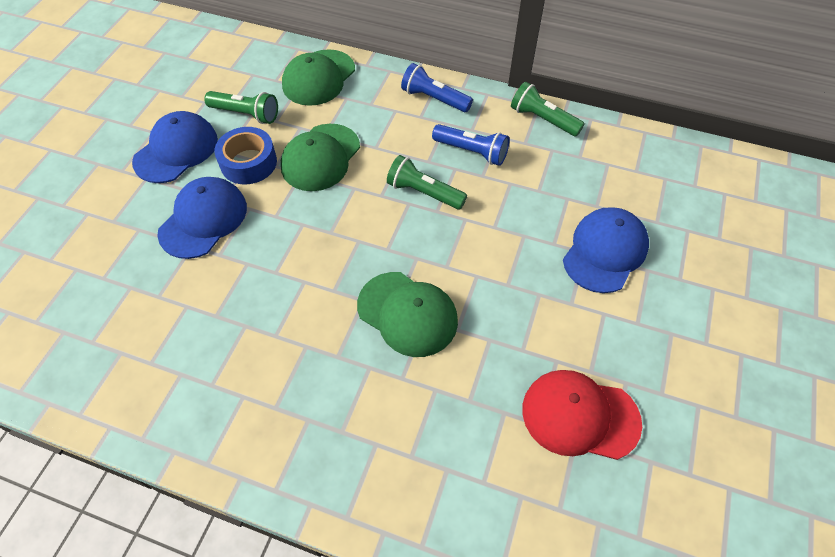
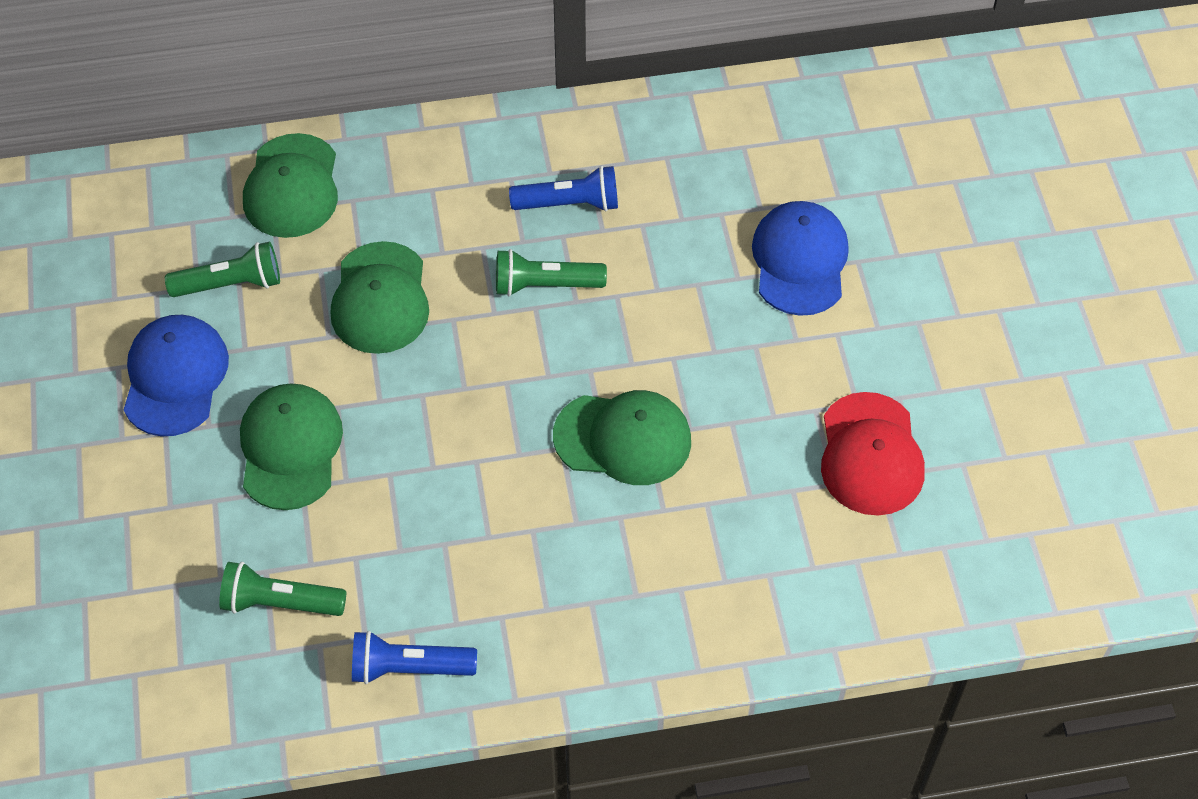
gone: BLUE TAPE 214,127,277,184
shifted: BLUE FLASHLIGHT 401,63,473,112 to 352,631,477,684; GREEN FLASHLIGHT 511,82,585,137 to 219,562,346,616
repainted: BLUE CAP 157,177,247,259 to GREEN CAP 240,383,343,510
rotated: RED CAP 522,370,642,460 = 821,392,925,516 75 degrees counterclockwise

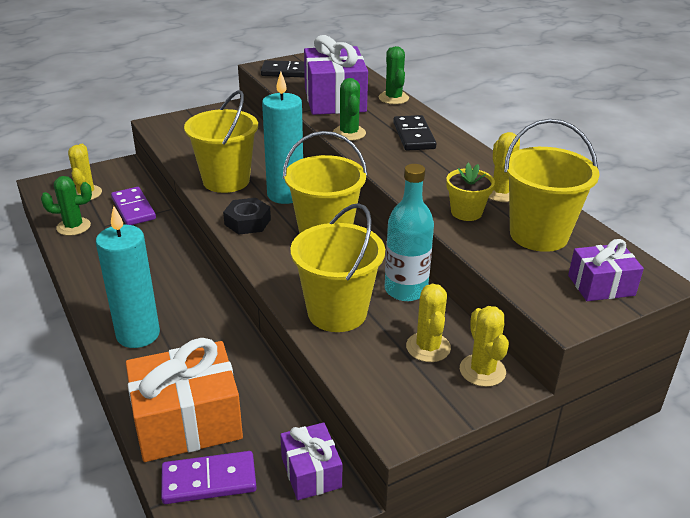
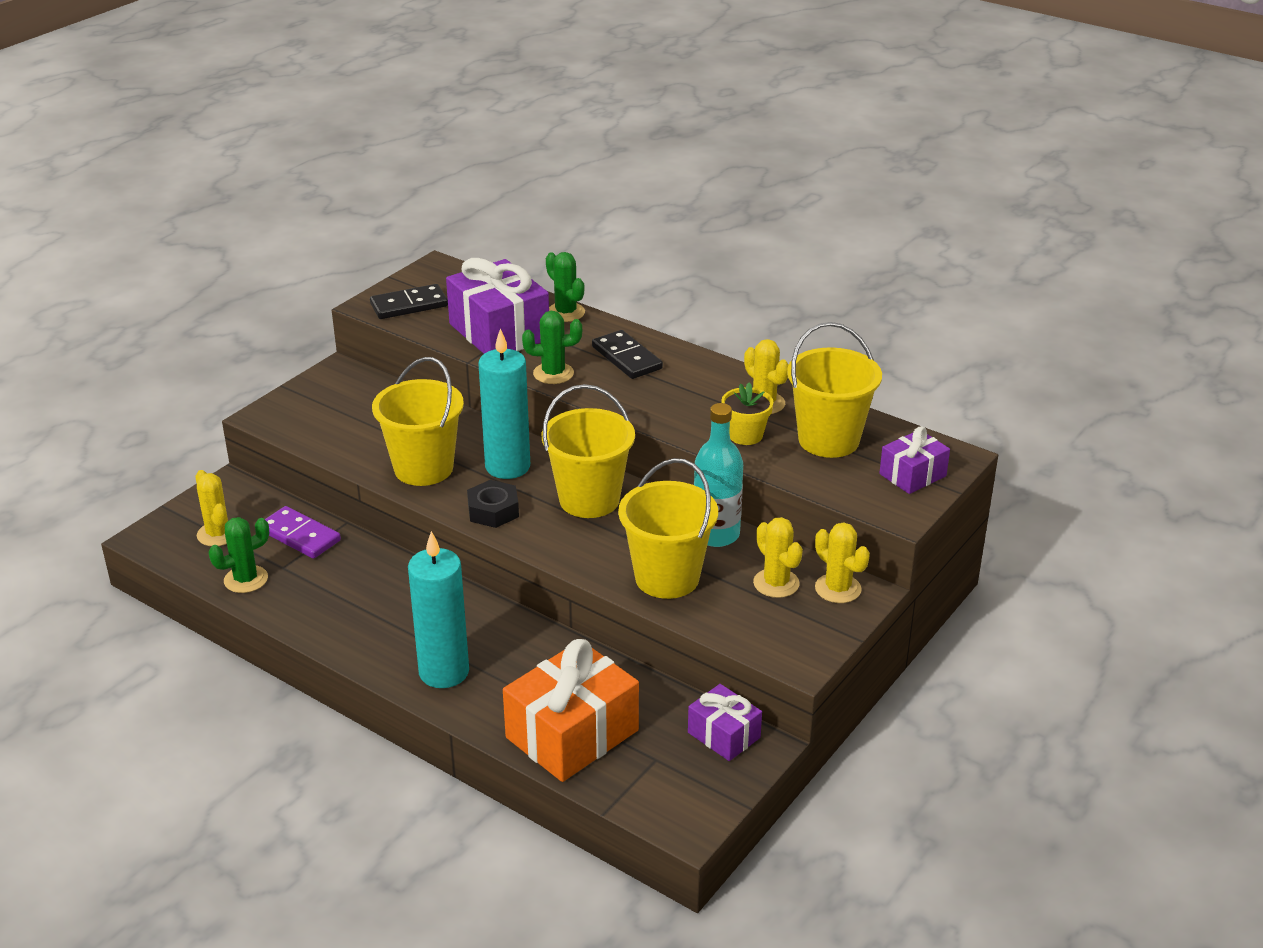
gone: PURPLE DOMINO 161,451,257,504
rotated: GREEN CACTUS 333,78,366,141 = 522,311,582,384 60 degrees counterclockwise

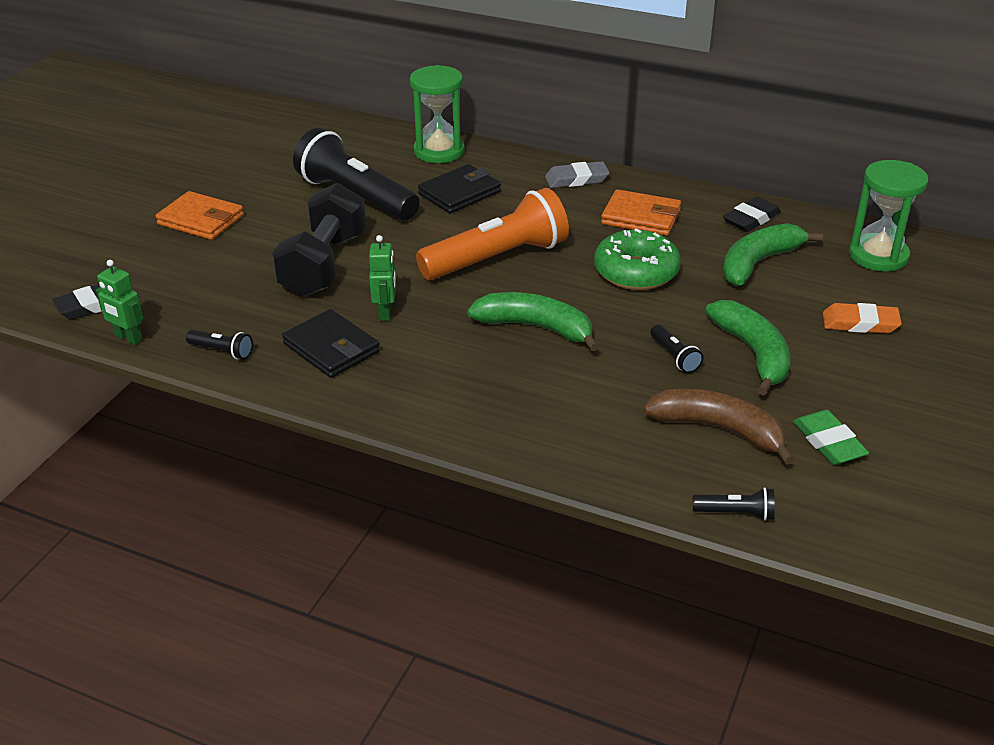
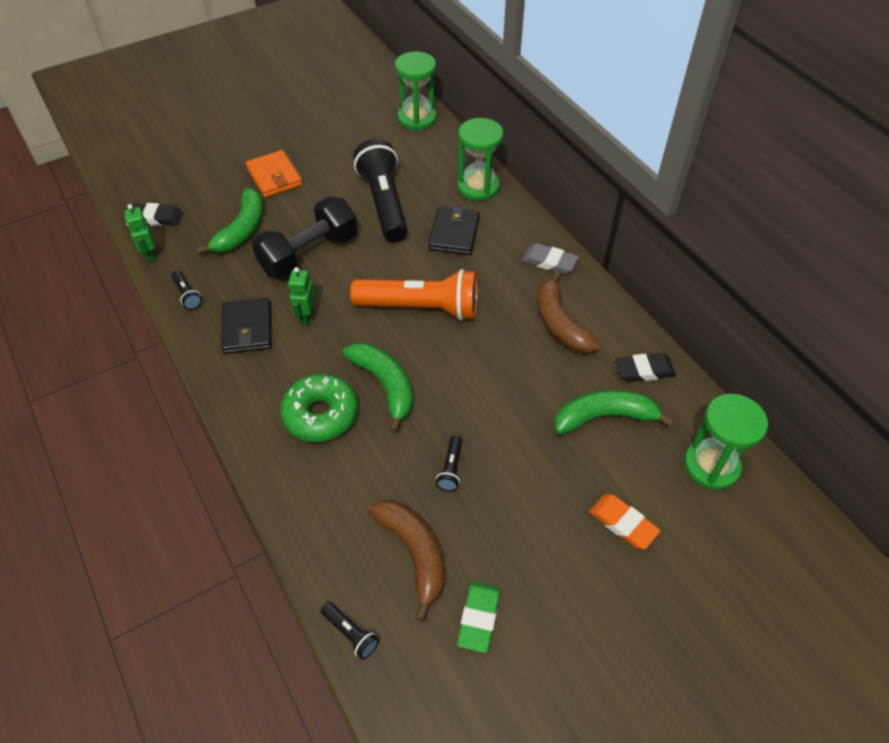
new: GREEN HOURGLASS 395,51,437,130
shifted: GREEN DONUT 594,228,681,290 to 280,374,358,442; GREEN BANANA 705,300,790,395 to 197,188,263,254
swapped: ORANGE WALLET 601,189,681,236 to BROWN BANANA 537,270,601,354
rotated: BLACK WALLET 418,164,501,214 = 428,206,480,255 75 degrees counterclockwise; GREEN ROBOT 369,235,396,321 = 288,267,315,325 150 degrees clockwise

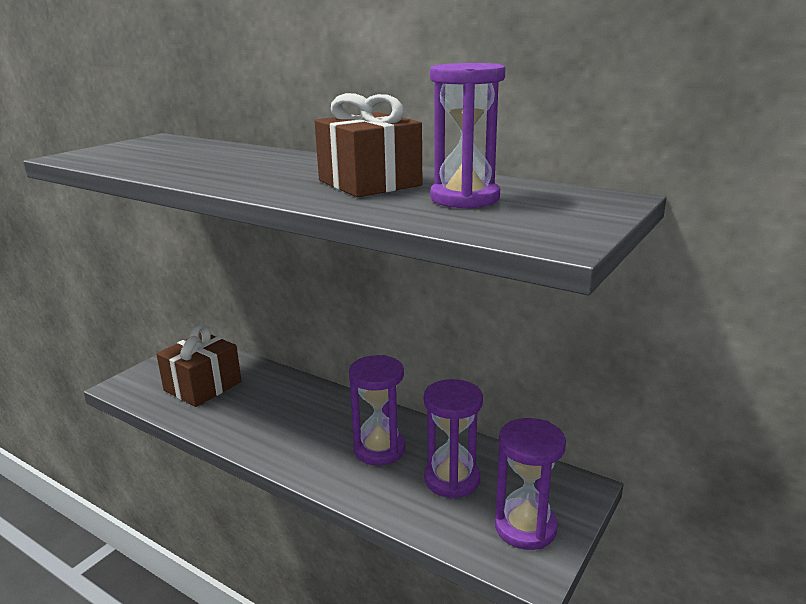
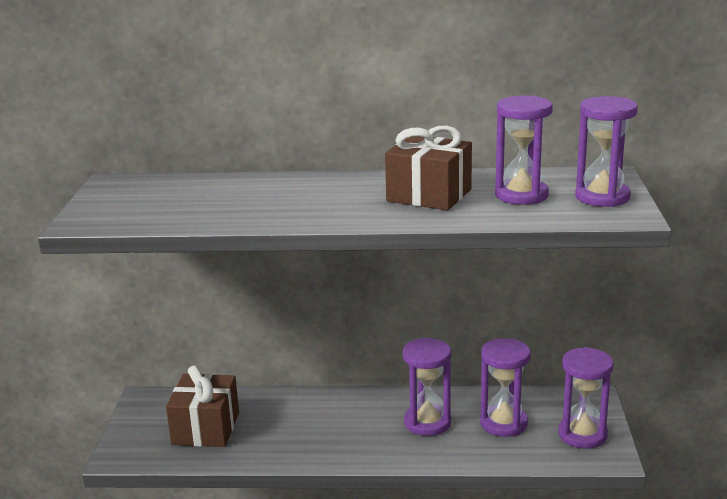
new: PURPLE HOURGLASS 575,96,638,207

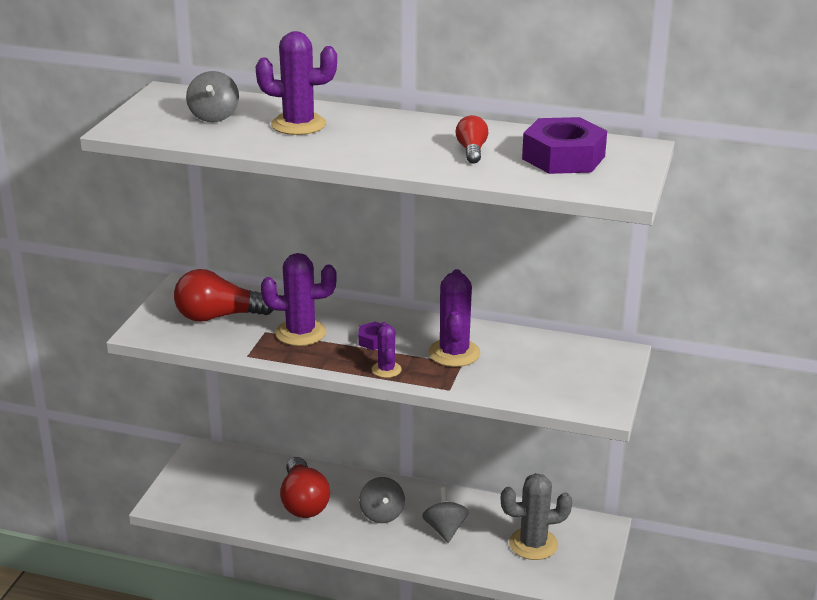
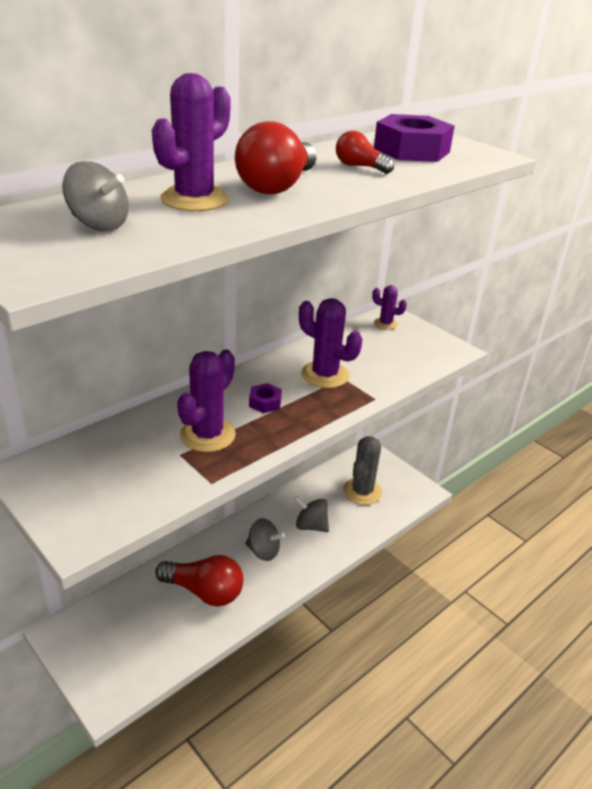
shifted: RED LIGHT BULB 174,269,274,322 to 235,121,317,194; PURPLE CACTUS 372,322,401,378 to 372,285,407,330

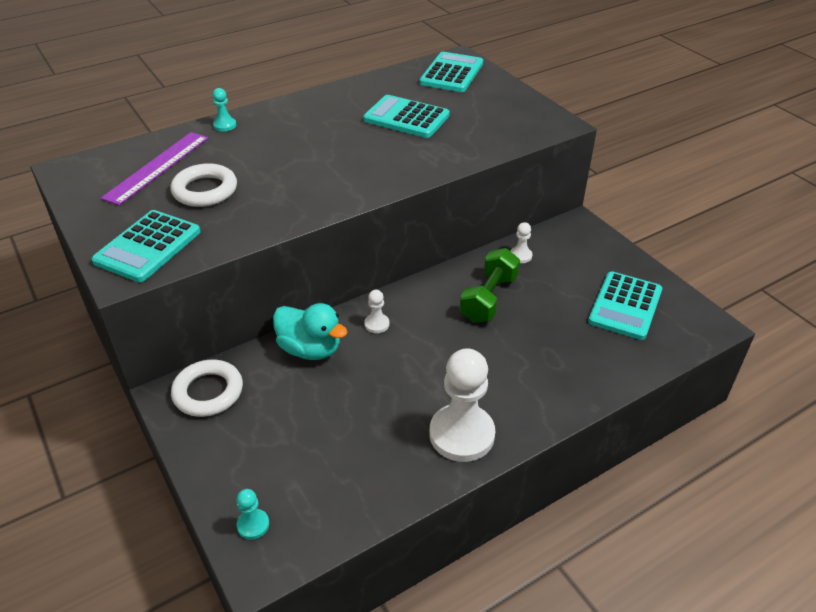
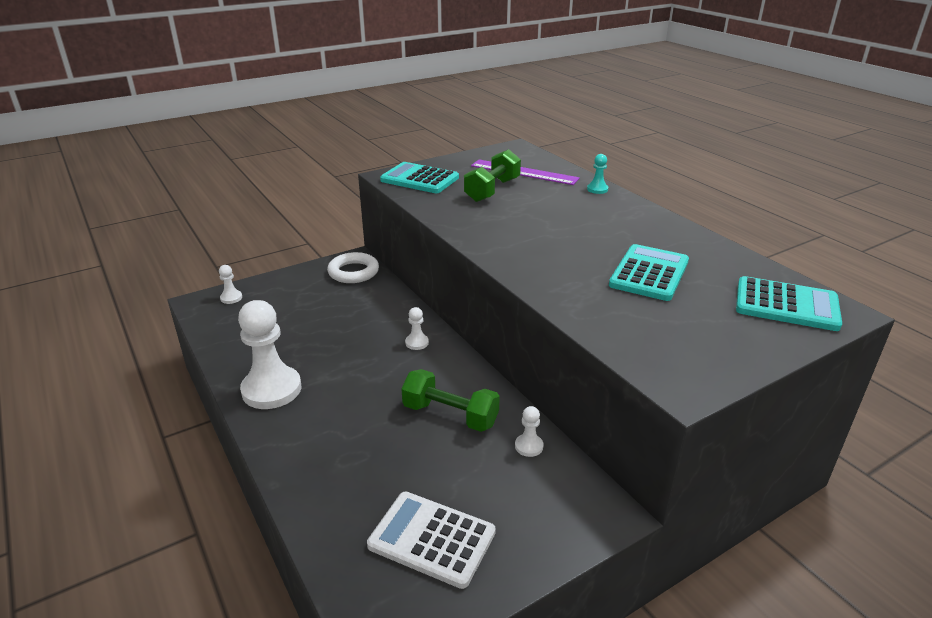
gone: TURQUOISE DUCK 273,303,347,360
swapped: WHITE RING 171,163,237,207 to GREEN DUMBBELL 464,149,521,202
repainted: TURQUOISE CALCULATOR 588,272,662,340 to WHITE CALCULATOR 367,492,496,589; TURQUOISE PAWN 237,489,269,540 to WHITE PAWN 219,265,242,304

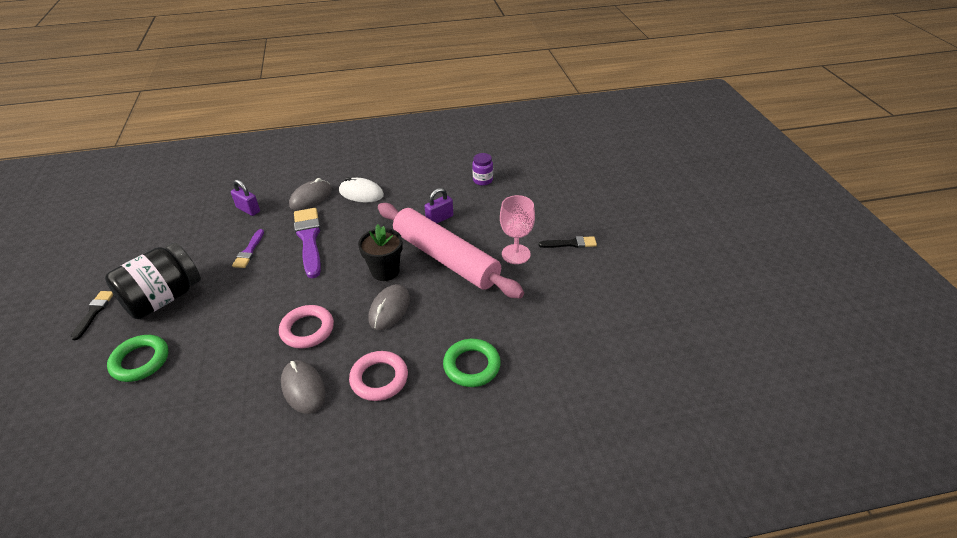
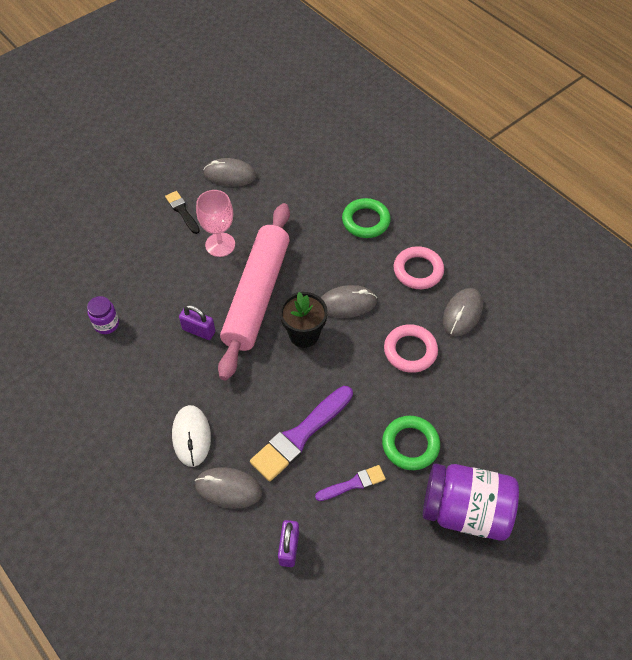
gone: BLACK BRUSH 71,291,114,340
new: GREY MOUSE 204,158,257,187
shifted: GREEN RING 107,335,168,382 to 382,416,440,470
repainted: BLACK JAR 105,242,201,319 to PURPLE JAR 423,463,519,541

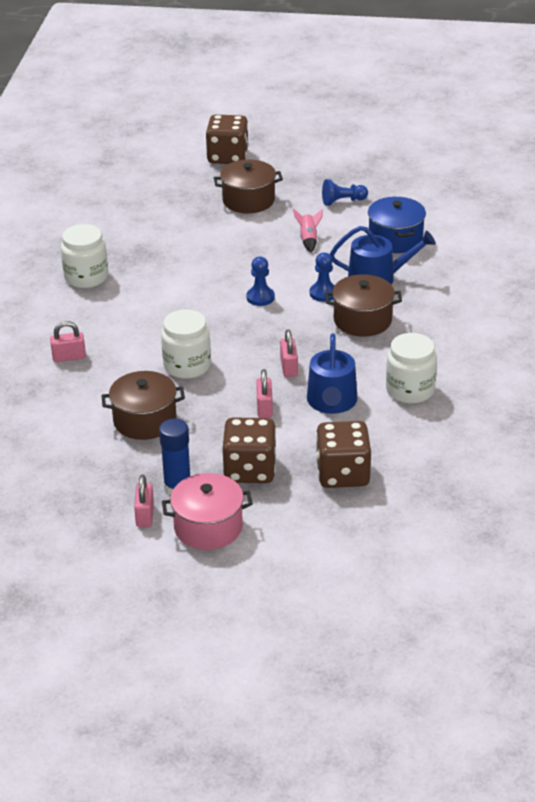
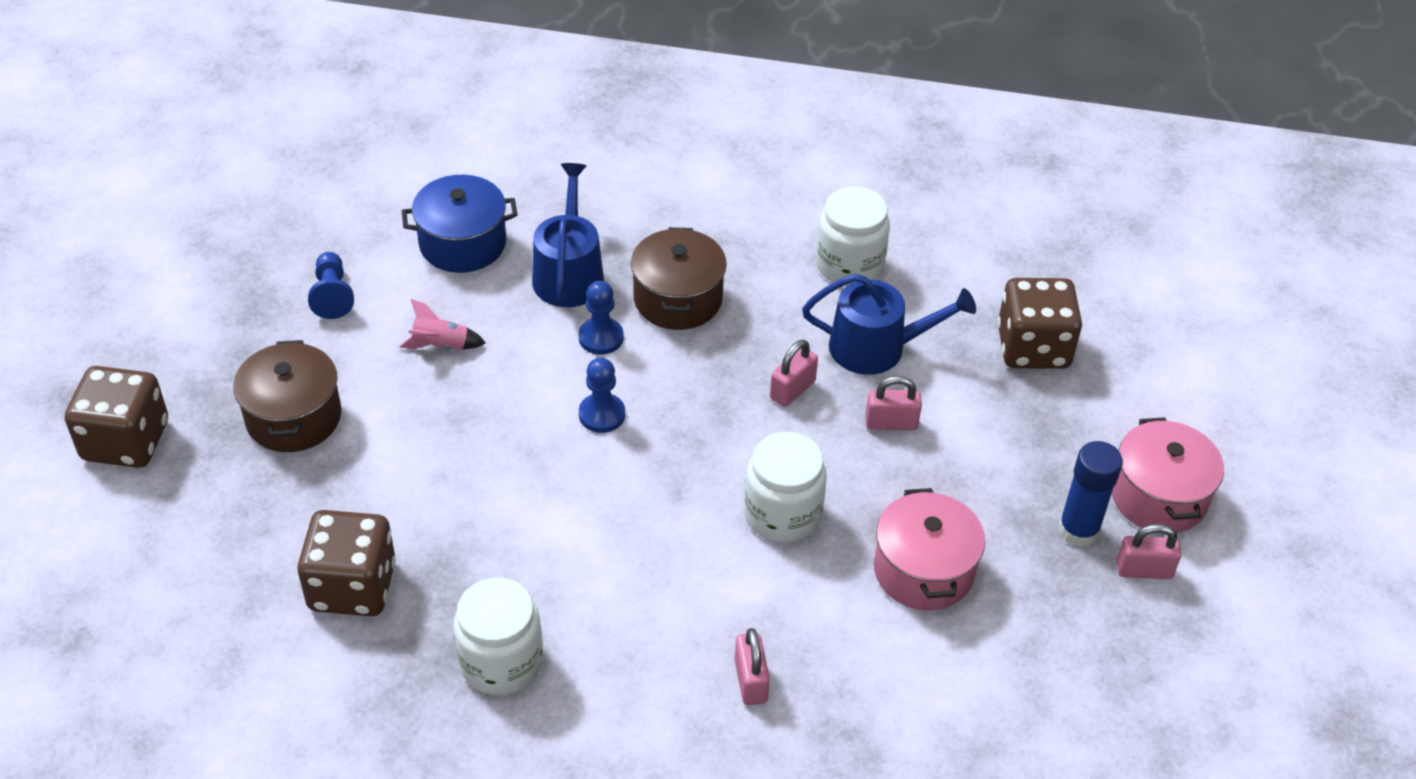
shifted: BROWN DICE 222,417,276,483 to 297,510,396,616
repainted: BROWN POT 101,371,185,440 to PINK POT 874,488,985,611
rotated: PINK PADLOCK 280,329,298,377 = 770,340,818,407 45 degrees counterclockwise

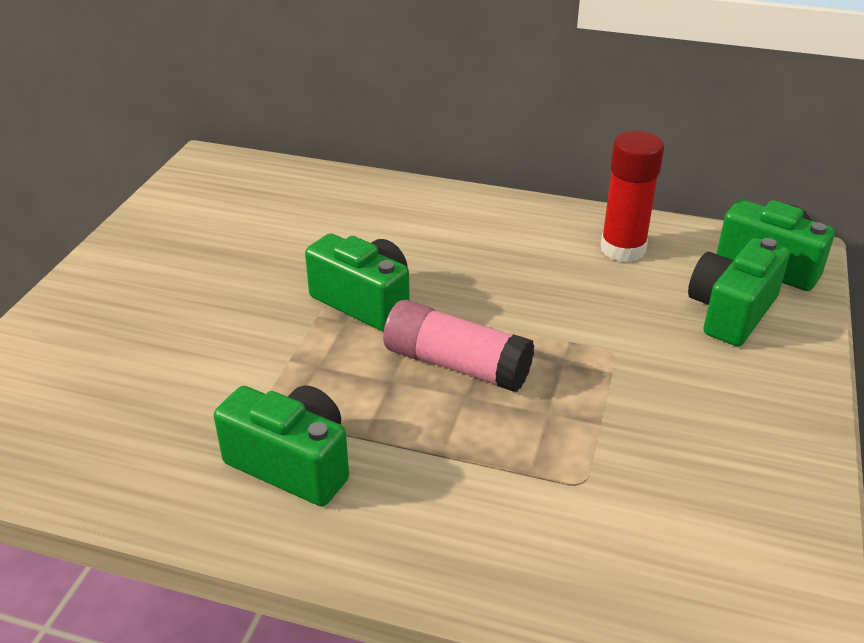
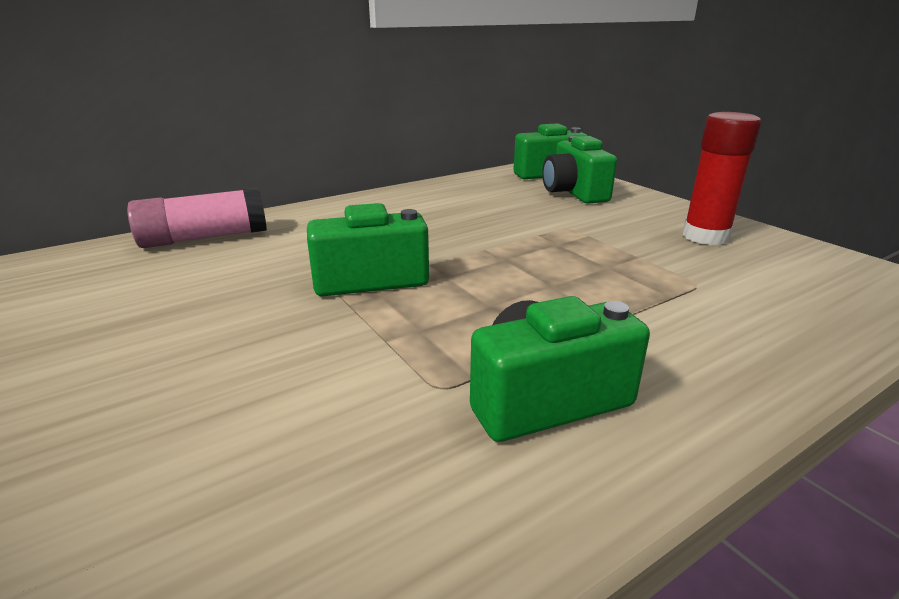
shifted: RED GLUE STICK 600,131,664,262 to 683,112,761,245; PINK GLUE STICK 383,300,534,392 to 127,187,267,248

